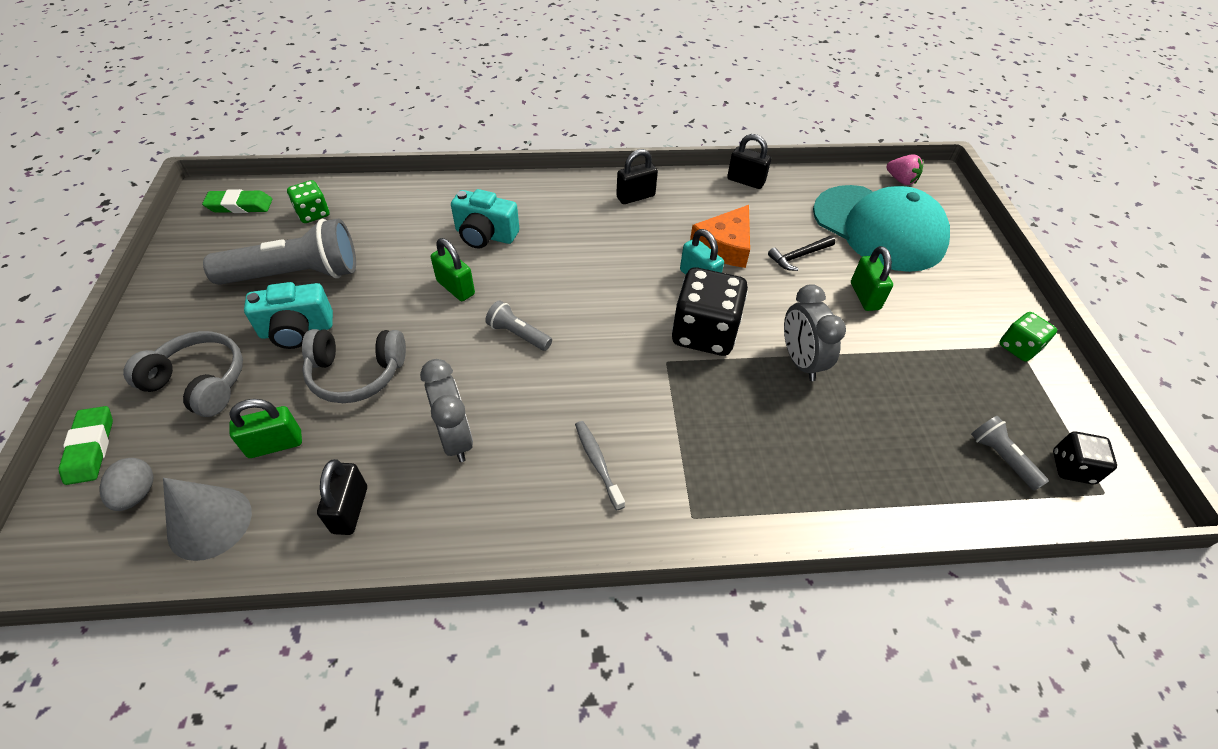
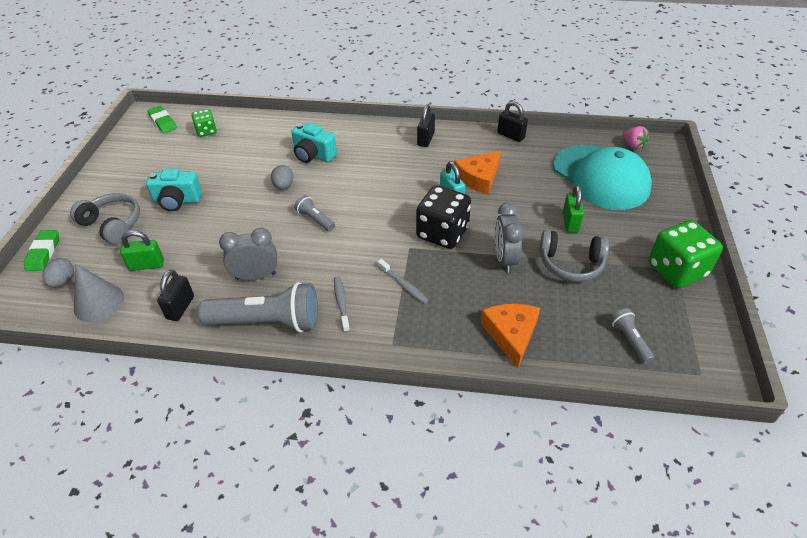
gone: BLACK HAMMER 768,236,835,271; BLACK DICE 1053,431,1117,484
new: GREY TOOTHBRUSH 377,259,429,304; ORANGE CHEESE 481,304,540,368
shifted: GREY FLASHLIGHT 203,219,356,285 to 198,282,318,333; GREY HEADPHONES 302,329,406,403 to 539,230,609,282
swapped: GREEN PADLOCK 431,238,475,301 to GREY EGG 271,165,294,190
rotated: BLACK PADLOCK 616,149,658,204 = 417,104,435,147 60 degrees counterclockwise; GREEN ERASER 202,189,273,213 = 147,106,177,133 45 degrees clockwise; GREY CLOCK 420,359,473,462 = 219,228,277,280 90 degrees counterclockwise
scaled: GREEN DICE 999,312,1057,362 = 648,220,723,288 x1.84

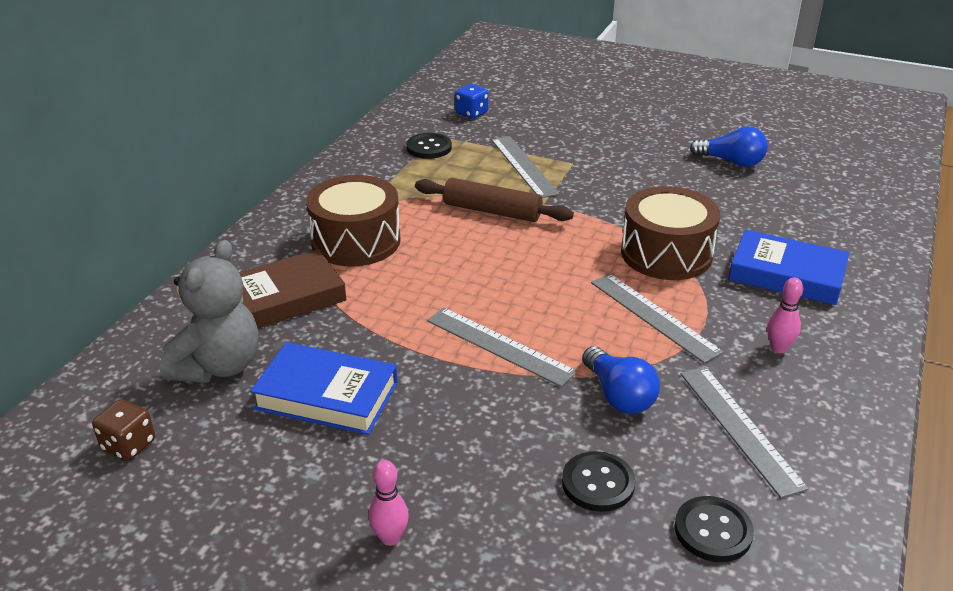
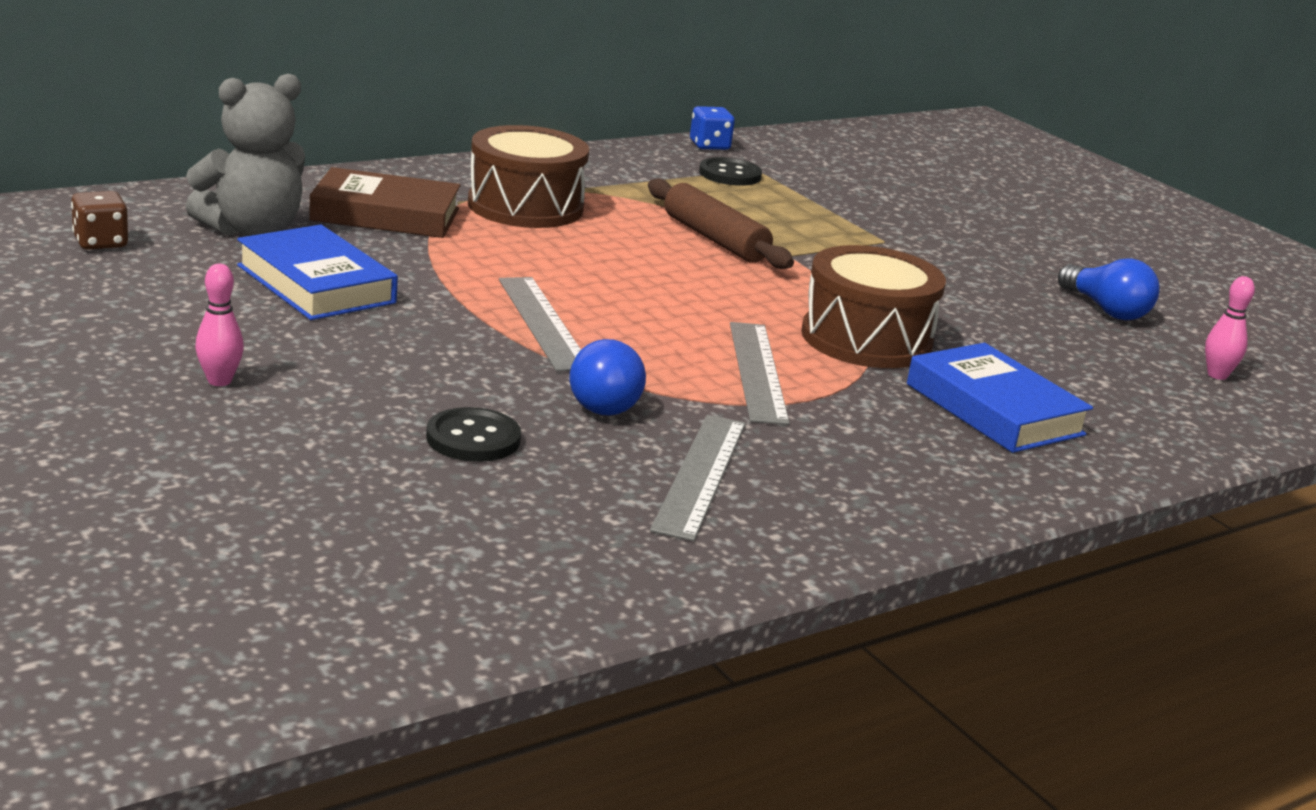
gone: GREY RULER 491,136,560,198; BLACK BUTTON 675,496,754,562
shifted: BLUE DICE 455,84,488,119 to 690,106,735,150; PINK BOWLING PIN 767,278,803,353 to 1205,276,1255,380

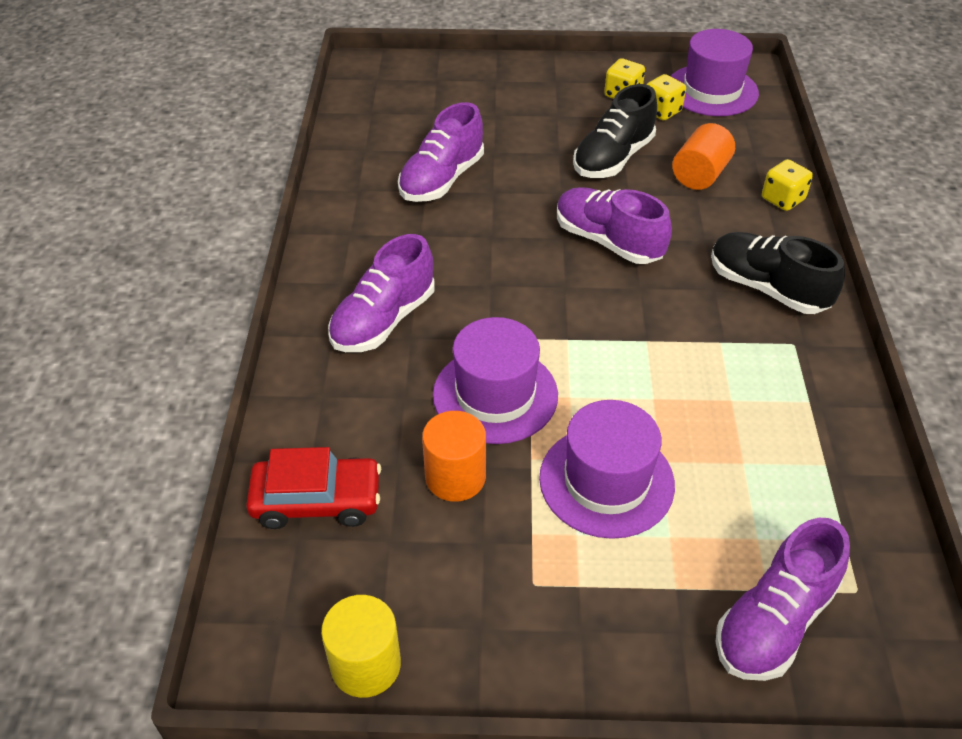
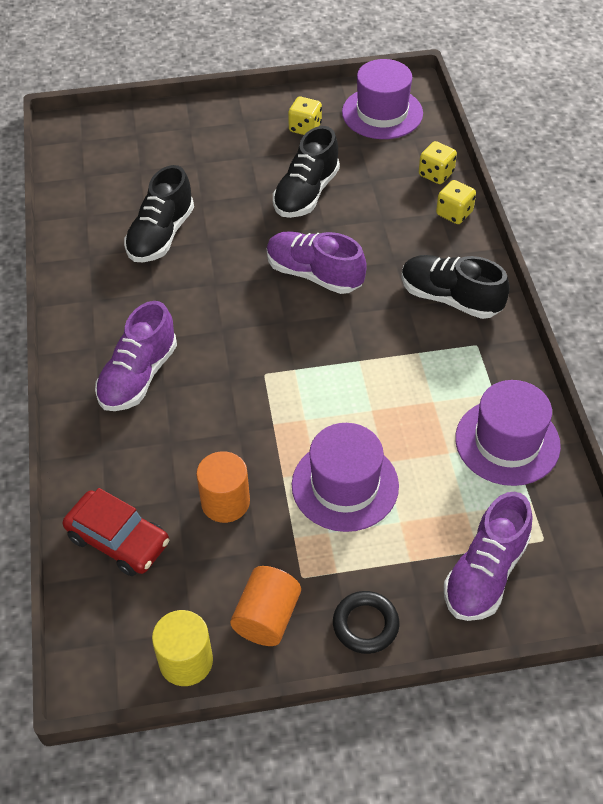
new: BLACK RING 333,591,399,654
shifted: YELLOW DICE 646,74,686,121 to 419,141,457,184; ORANGE CYLINDER 672,123,735,190 to 230,566,301,646; PURPLE HAT 433,317,558,444 to 455,380,561,486
repainted: PURPLE SHOE 398,102,484,202 to BLACK SHOE 124,165,194,262
rotated: RED CAR 246,447,381,529 = 63,488,169,576 45 degrees clockwise

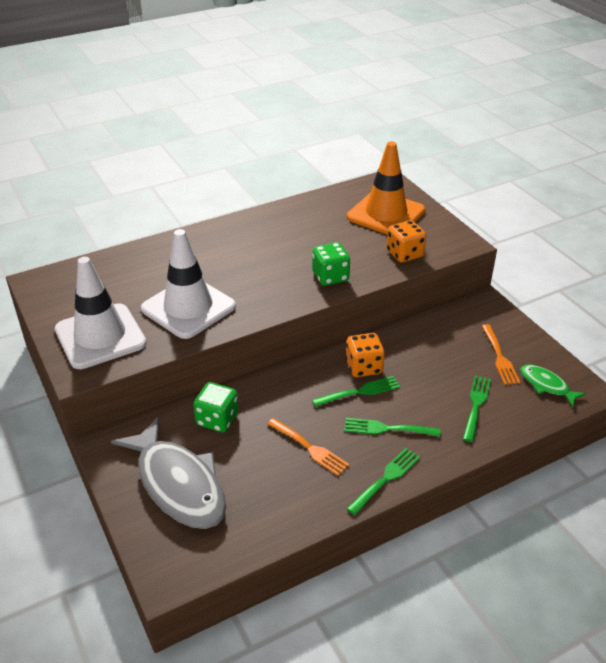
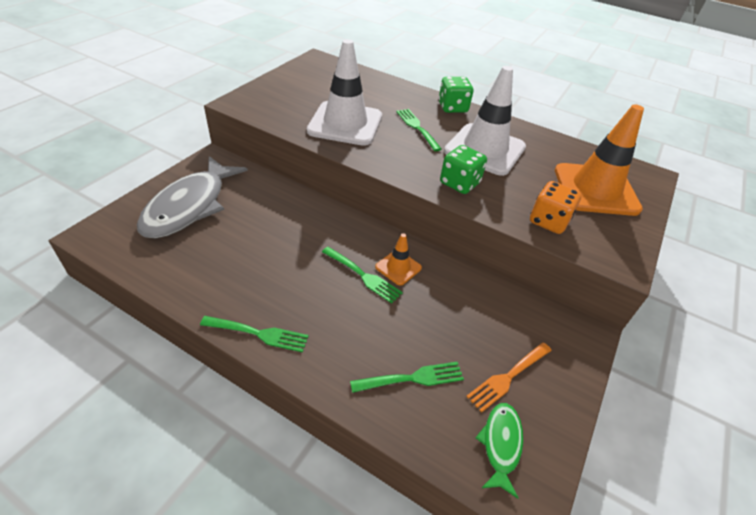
gone: ORANGE FORK 267,418,350,476
shifted: WHITE TRAFFIC CONE 55,257,146,369 to 444,66,526,176; GREEN DICE 193,382,238,432 to 438,77,473,113; GREEN FORK 344,418,440,437 to 396,109,442,151
swapped: ORANGE DICE 346,333,385,377 to ORANGE TRAFFIC CONE 375,233,422,286

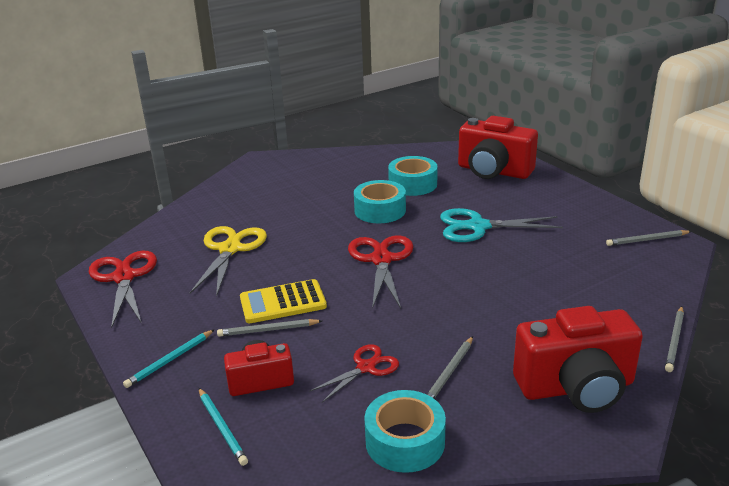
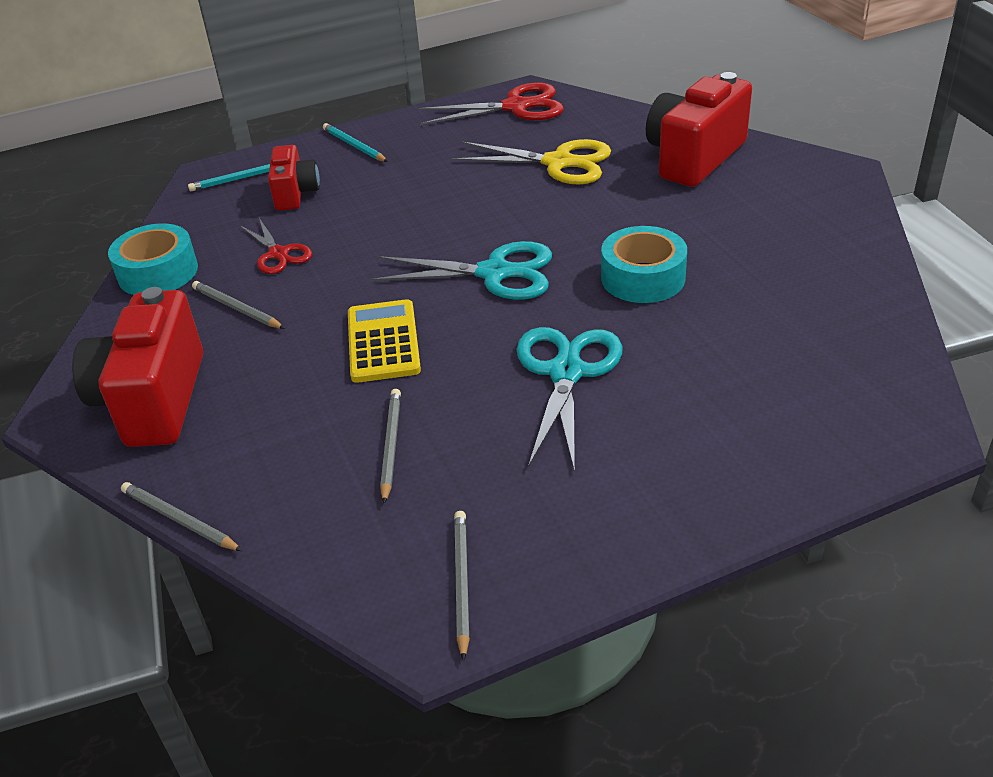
gone: TURQUOISE TAPE 388,156,438,196
shifted: RED CAMERA 458,116,538,179 to 646,72,752,187; YELLOW CALCULATOR 240,279,327,323 to 348,299,421,383; GREY PENCIL 217,319,322,337 to 380,389,401,504
repainted: RED SCISSORS 348,235,413,309 to TURQUOISE SCISSORS 370,241,552,300

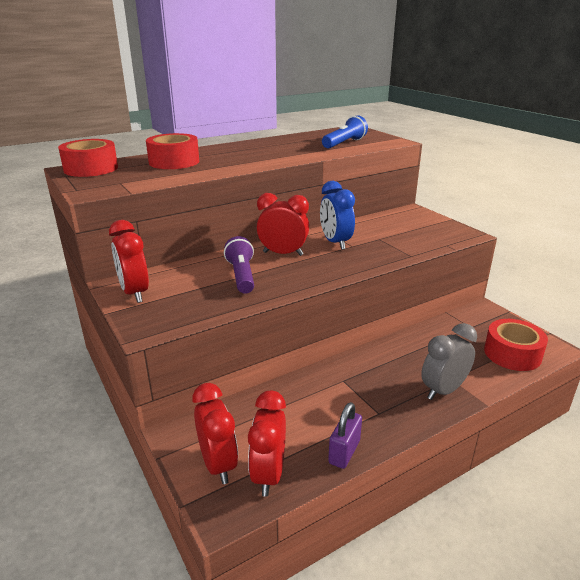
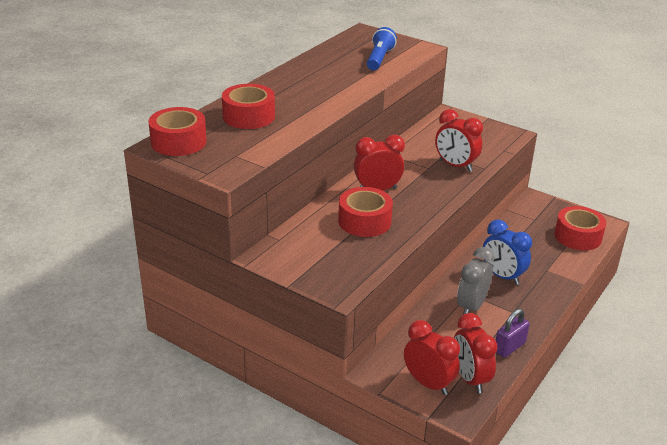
shifted: BLUE CLOCK 320,181,355,250 to 483,219,532,285; RED CLOCK 109,220,149,303 to 435,109,483,172; GREY CLOCK 421,323,477,400 to 457,247,494,314
swapped: PURPLE FLASHLIGHT 224,236,254,294 to RED TAPE 338,187,393,237
rotated: PURPLE PADLOCK 328,402,362,469 = 496,309,530,358 45 degrees clockwise

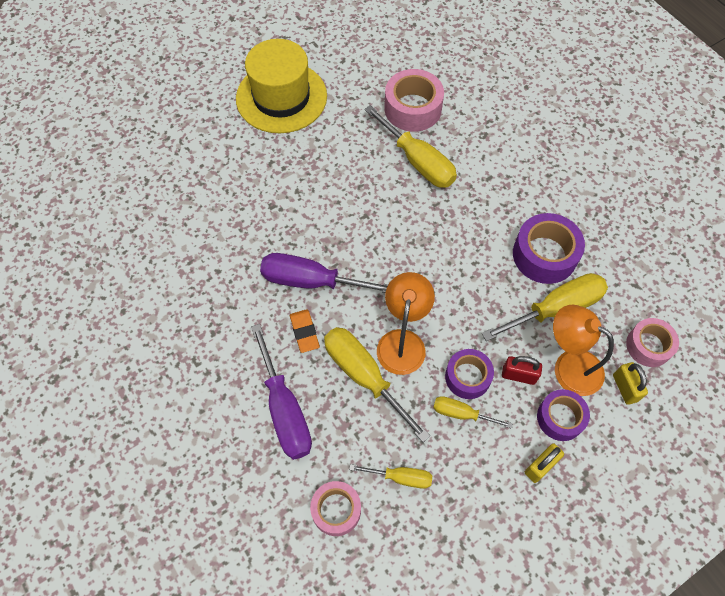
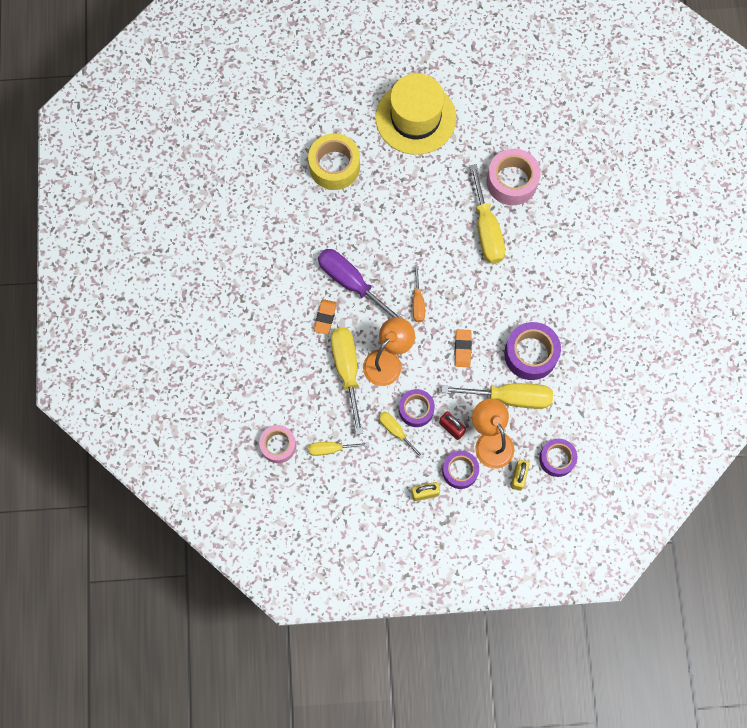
gone: PURPLE SCREWDRIVER 251,324,312,460
new: YELLOW TAPE 308,133,360,190; ORANGE SCREWDRIVER 413,266,425,322; ORANGE ERASER 455,329,472,367
repainted: PINK TAPE 626,318,679,367 to PURPLE TAPE 539,439,577,477
rotated: YELLOW SCREWDRIVER 349,464,432,489 = 308,442,369,456 135 degrees clockwise

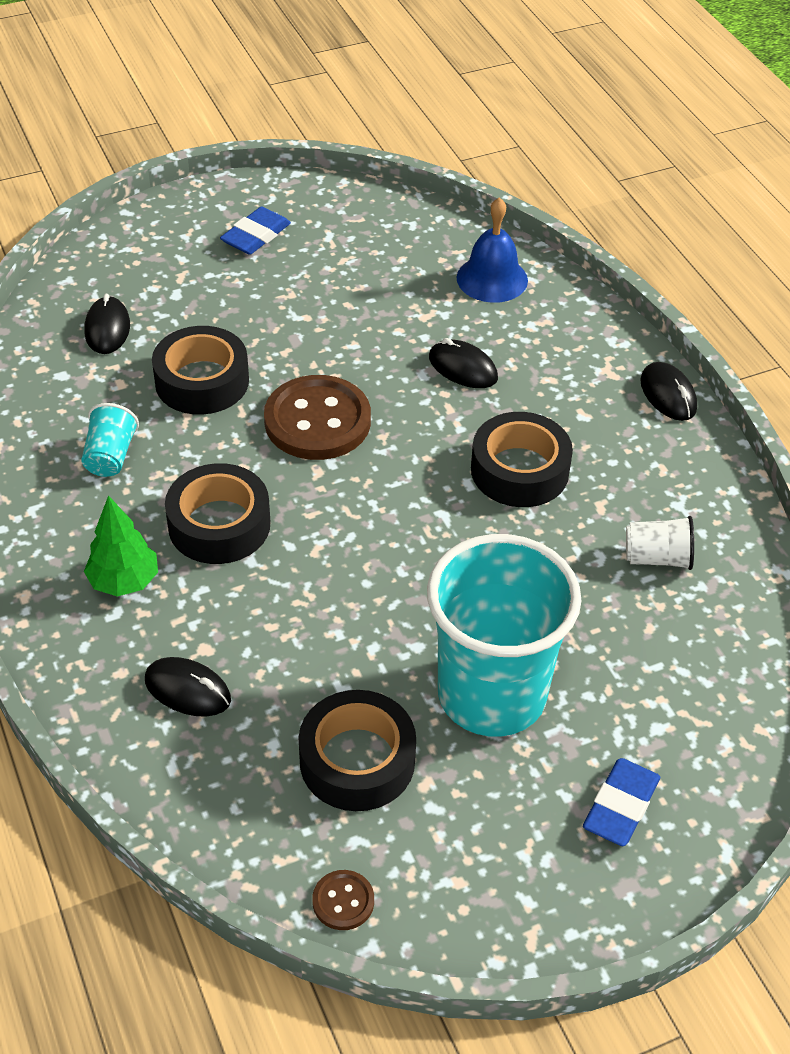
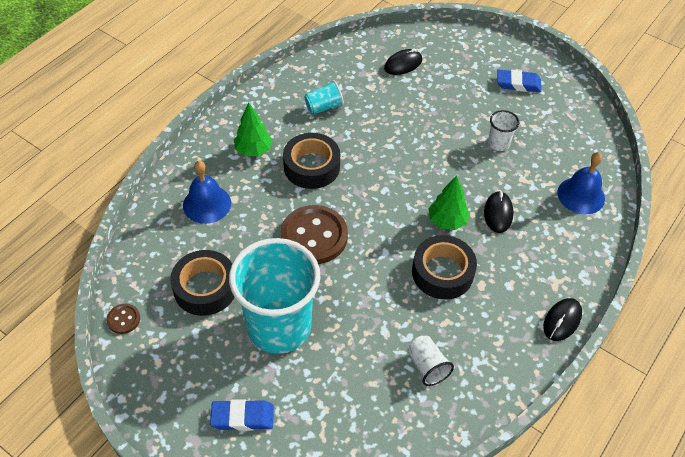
gone: BLACK TAPE 152,326,249,415
new: WHITE CUP 488,110,519,151; GREEN TREE 428,176,470,230
shifted: BROWN BUTTON 264,375,371,460 to 281,205,348,264
swapped: BLACK MOUSE 145,657,231,717 to BLUE BELL 183,160,231,224

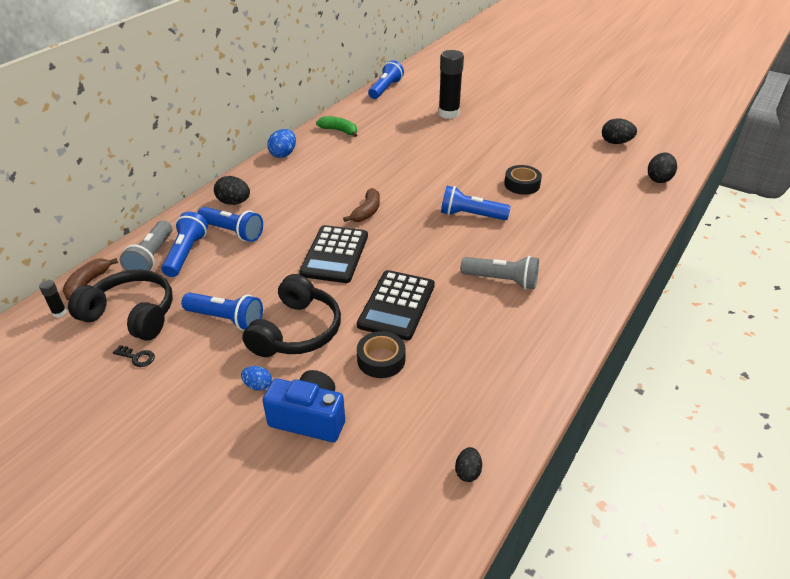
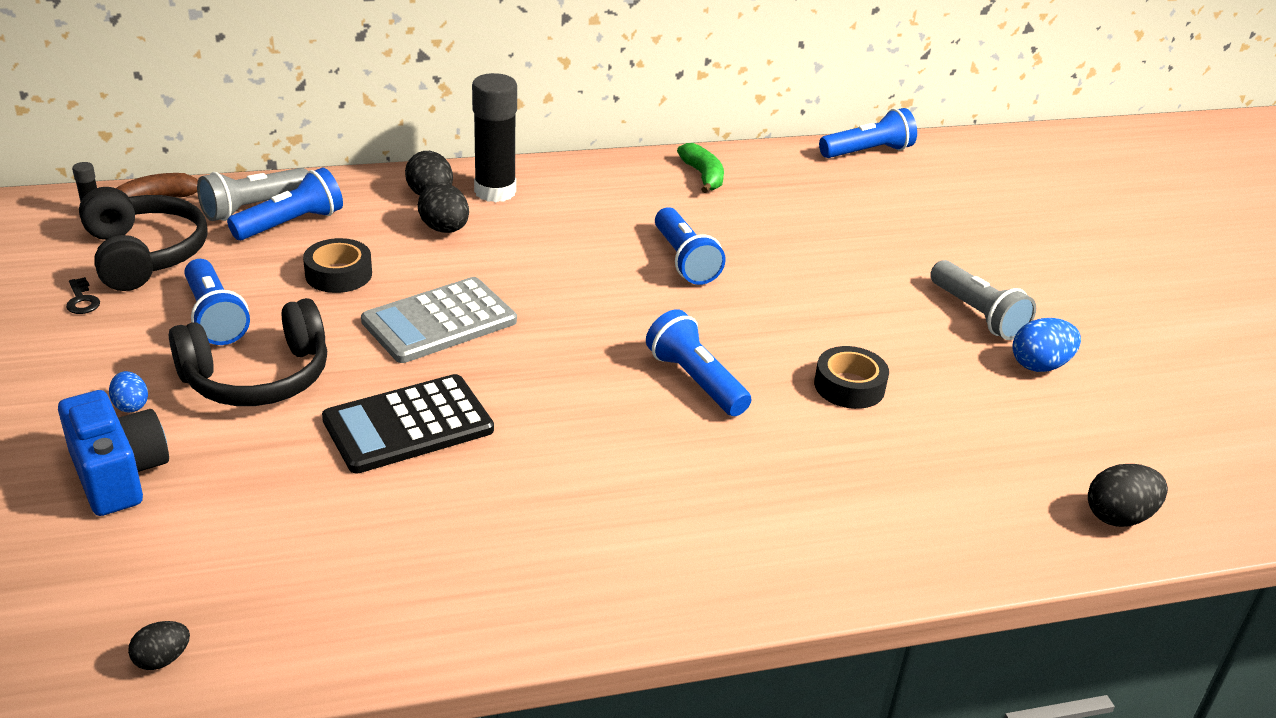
gone: BROWN BANANA 343,188,380,222
shifted: BLACK GLUE STICK 438,50,464,119 to 472,73,517,202; BLACK EGG 602,119,637,144 to 418,182,469,233; BLUE EGG 267,129,296,158 to 1012,318,1081,372; BLUE FLASHLIGHT 197,207,263,242 to 655,207,726,285; GREY FLASHLIGHT 461,256,539,290 to 930,260,1036,340; BLACK TAPE 357,331,406,378 to 303,238,372,293
repainted: BLACK CALCULATOR 299,225,368,283 to GREY CALCULATOR 361,277,517,363

